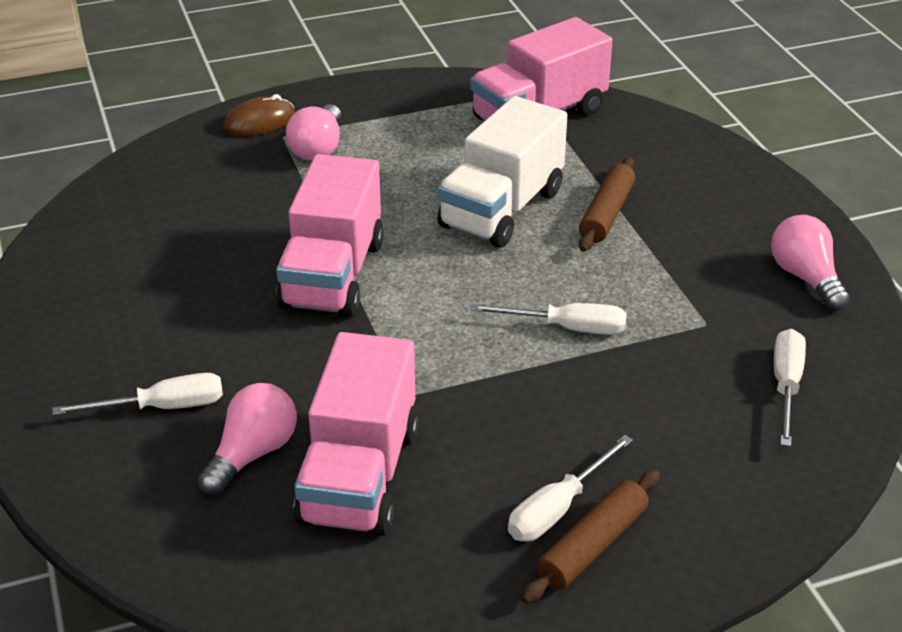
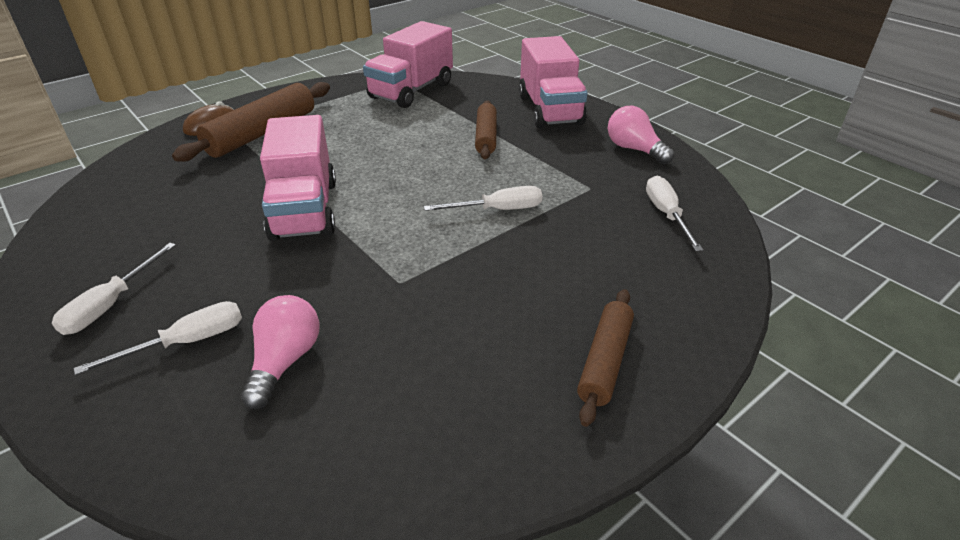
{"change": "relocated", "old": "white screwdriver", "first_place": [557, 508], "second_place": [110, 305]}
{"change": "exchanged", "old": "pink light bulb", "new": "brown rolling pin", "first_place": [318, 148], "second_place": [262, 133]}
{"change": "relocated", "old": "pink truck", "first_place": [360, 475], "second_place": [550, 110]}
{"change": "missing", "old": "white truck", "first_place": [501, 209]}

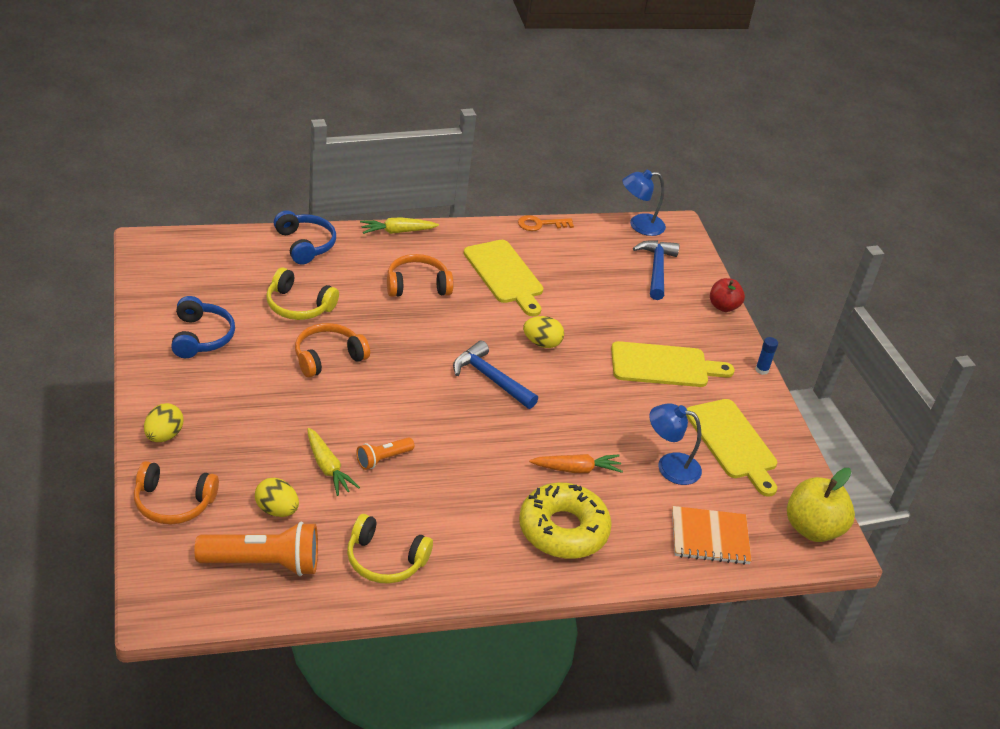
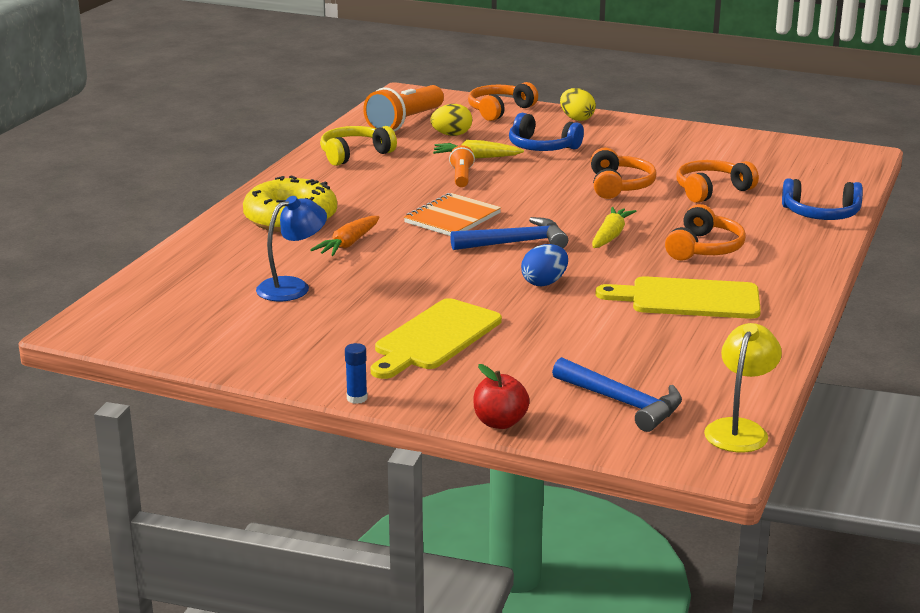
{"change": "relocated", "old": "orange notebook", "first_place": [709, 537], "second_place": [452, 218]}
{"change": "relocated", "old": "blue headphones", "first_place": [201, 337], "second_place": [542, 147]}
{"change": "colour", "old": "yellow egg", "new": "blue egg", "first_place": [542, 343], "second_place": [544, 283]}
{"change": "relocated", "old": "yellow carrot", "first_place": [397, 231], "second_place": [610, 236]}
{"change": "colour", "old": "yellow headphones", "new": "orange headphones", "first_place": [298, 306], "second_place": [711, 190]}
{"change": "colour", "old": "blue lamp", "new": "yellow lamp", "first_place": [639, 225], "second_place": [739, 429]}
{"change": "missing", "old": "orange key", "first_place": [540, 224]}
{"change": "missing", "old": "yellow cutting board", "first_place": [733, 443]}
{"change": "missing", "old": "yellow apple", "first_place": [812, 528]}

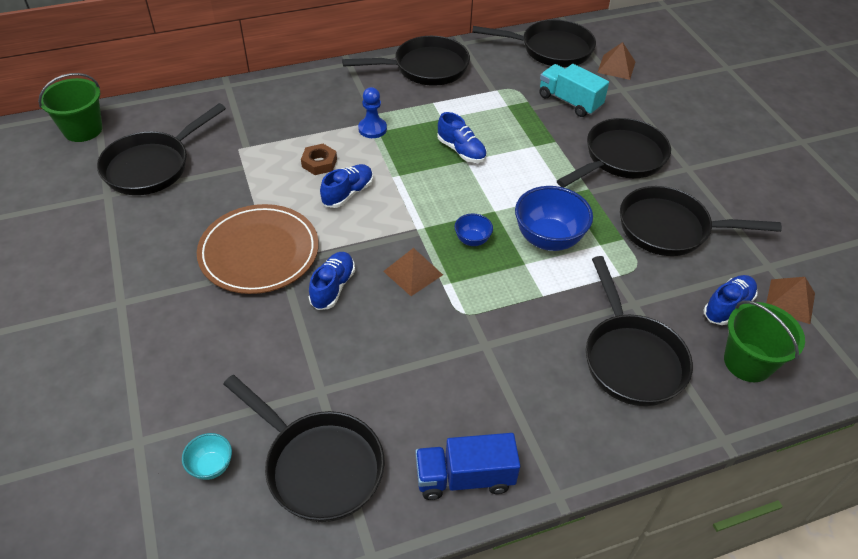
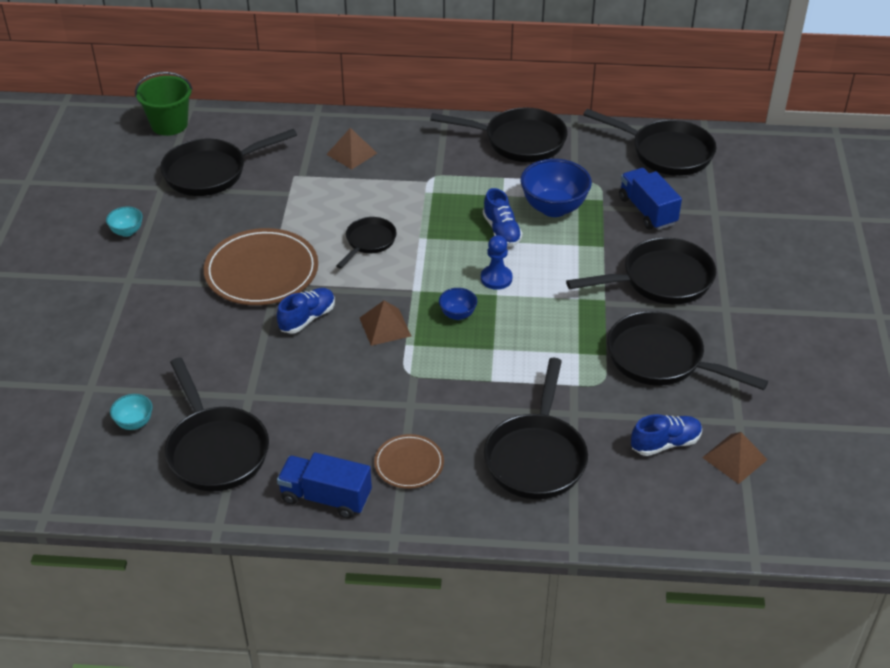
{"change": "appeared", "new": "turquoise bowl", "second_place": [127, 232]}
{"change": "relocated", "old": "brown pyramid", "first_place": [616, 67], "second_place": [351, 153]}
{"change": "exchanged", "old": "blue shoe", "new": "black pan", "first_place": [348, 193], "second_place": [369, 242]}
{"change": "appeared", "new": "brown plate", "second_place": [409, 464]}
{"change": "relocated", "old": "blue pawn", "first_place": [372, 129], "second_place": [496, 278]}
{"change": "relocated", "old": "blue bowl", "first_place": [548, 239], "second_place": [554, 208]}
{"change": "colour", "old": "turquoise truck", "new": "blue truck", "first_place": [569, 101], "second_place": [647, 211]}
{"change": "missing", "old": "brown nut", "first_place": [319, 163]}
{"change": "missing", "old": "green bucket", "first_place": [747, 362]}

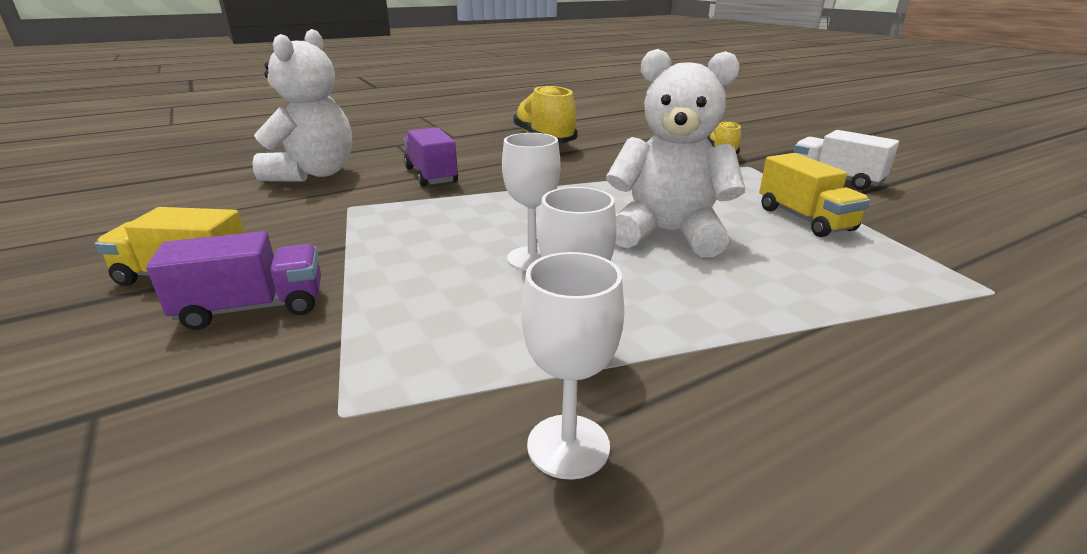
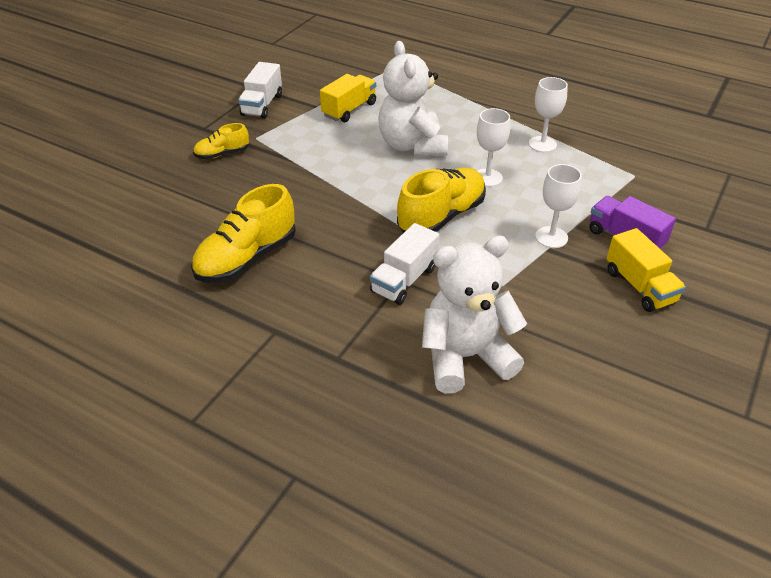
{"change": "colour", "old": "purple truck", "new": "white truck", "first_place": [431, 175], "second_place": [404, 280]}
{"change": "appeared", "new": "yellow shoe", "second_place": [441, 216]}
{"change": "relocated", "old": "white goblet", "first_place": [568, 446], "second_place": [551, 237]}

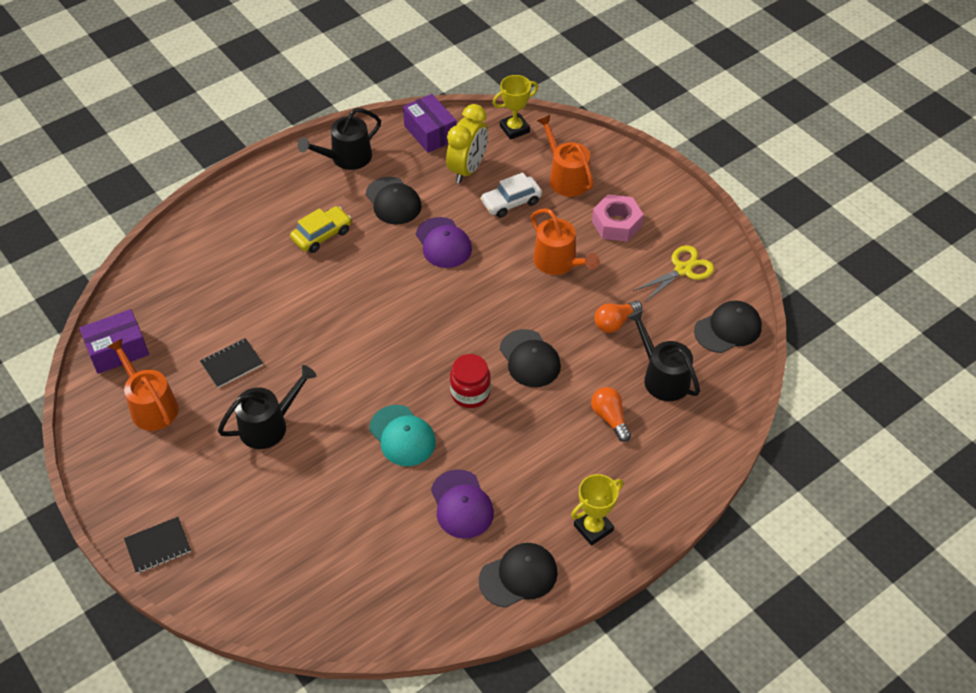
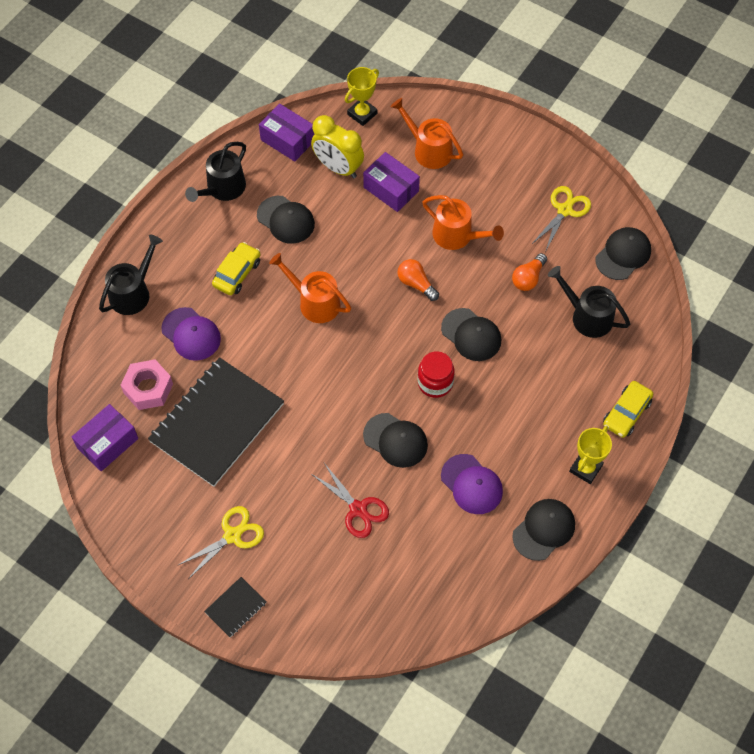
{"change": "relocated", "old": "black watering can", "first_place": [268, 425], "second_place": [133, 293]}
{"change": "relocated", "old": "pink nut", "first_place": [616, 224], "second_place": [148, 388]}
{"change": "size", "old": "black notebook", "first_place": [232, 364], "second_place": [217, 423], "factor": 2.38}
{"change": "relocated", "old": "purple cap", "first_place": [443, 243], "second_place": [191, 334]}
{"change": "appeared", "new": "yellow scissors", "second_place": [232, 535]}
{"change": "relocated", "old": "orange watering can", "first_place": [151, 406], "second_place": [315, 302]}
{"change": "spun", "old": "yellow clock", "first_place": [467, 169], "second_place": [338, 168], "degrees": 120}
{"change": "appeared", "new": "red scissors", "second_place": [358, 509]}
{"change": "exchanged", "old": "white car", "new": "purple box", "first_place": [511, 202], "second_place": [391, 189]}
{"change": "colour", "old": "turquoise cap", "new": "black cap", "first_place": [402, 436], "second_place": [395, 440]}
{"change": "relocated", "old": "orange light bulb", "first_place": [610, 418], "second_place": [416, 284]}
{"change": "appeared", "new": "yellow car", "second_place": [626, 413]}

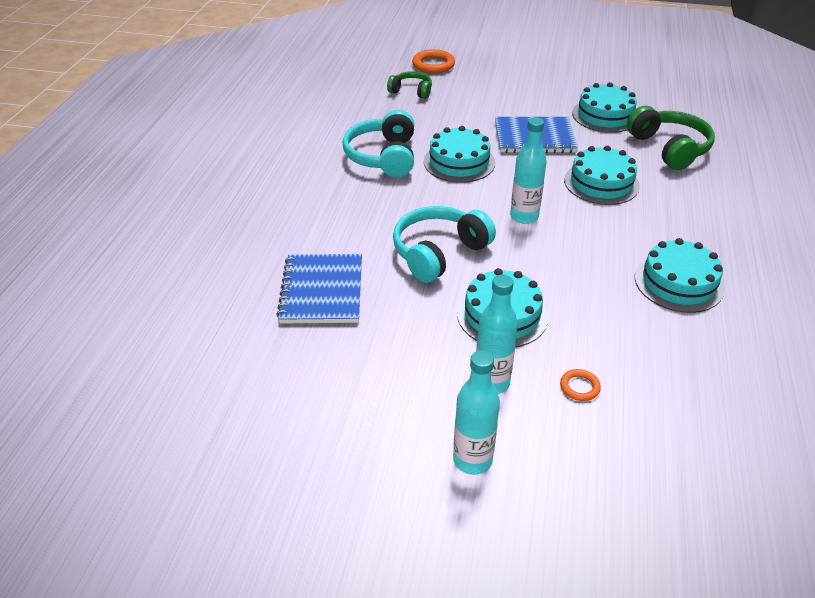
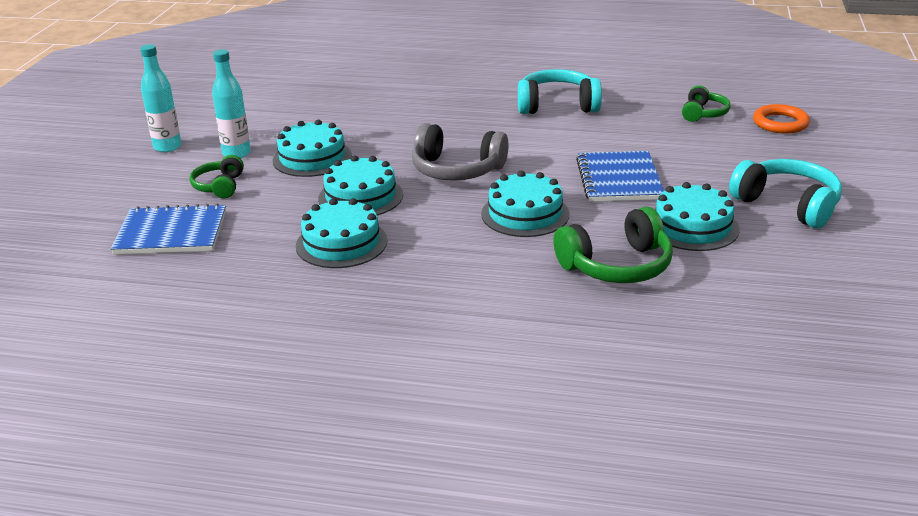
{"change": "relocated", "old": "blue notebook", "first_place": [322, 291], "second_place": [171, 233]}
{"change": "exchanged", "old": "orange ring", "new": "green headphones", "first_place": [579, 387], "second_place": [219, 186]}
{"change": "relocated", "old": "turquoise cake", "first_place": [459, 162], "second_place": [360, 197]}
{"change": "exchanged", "old": "turquoise bottle", "new": "grey headphones", "first_place": [524, 216], "second_place": [456, 170]}
{"change": "relocated", "old": "turquoise headphones", "first_place": [438, 253], "second_place": [787, 205]}

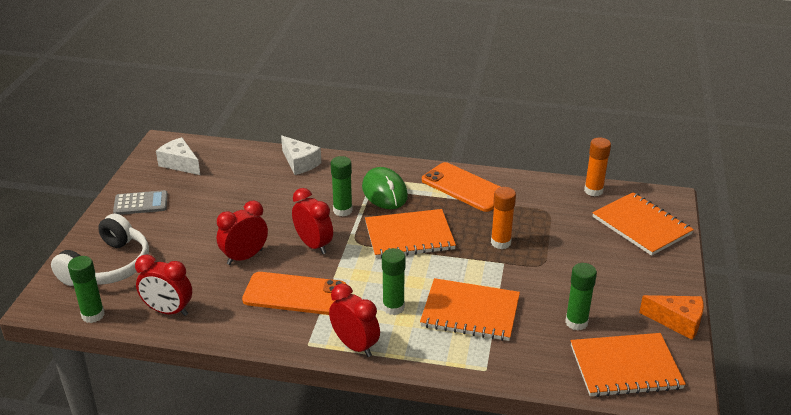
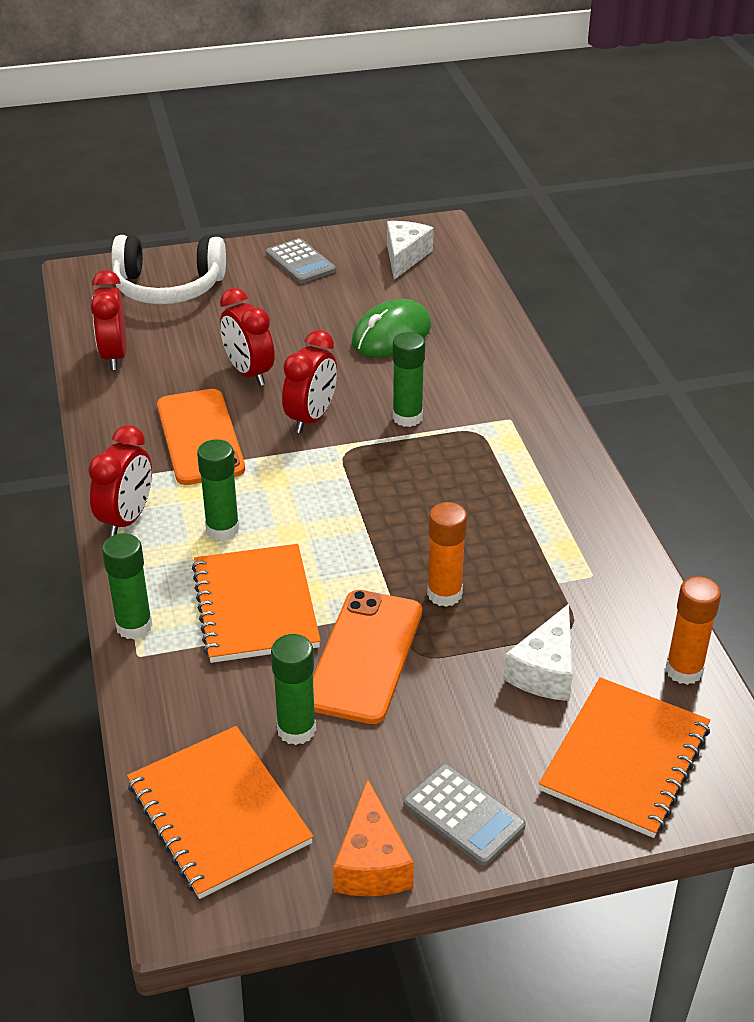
{"change": "relocated", "old": "green glue stick", "first_place": [93, 315], "second_place": [134, 626]}
{"change": "spun", "old": "red clock", "first_place": [244, 257], "second_place": [249, 373], "degrees": -150}
{"change": "relocated", "old": "orange phone", "first_place": [464, 187], "second_place": [365, 656]}
{"change": "relocated", "old": "green mouse", "first_place": [384, 192], "second_place": [391, 335]}
{"change": "appeared", "new": "grey calculator", "second_place": [463, 815]}
{"change": "relocated", "old": "white cheese", "first_place": [300, 163], "second_place": [545, 671]}
{"change": "missing", "old": "orange notebook", "first_place": [409, 236]}

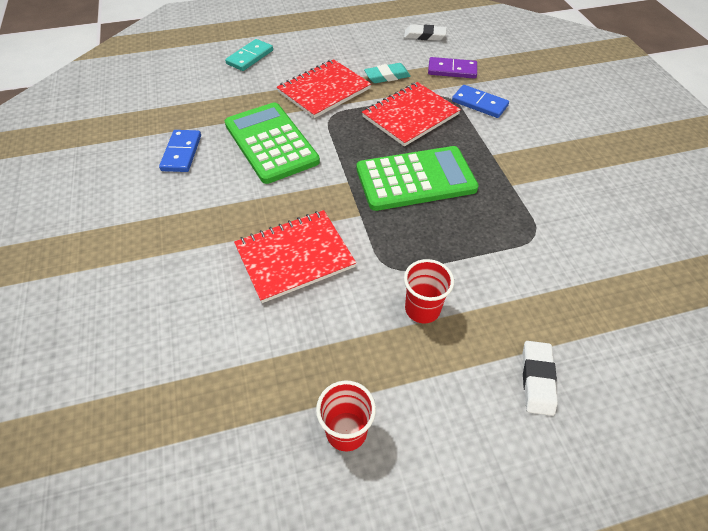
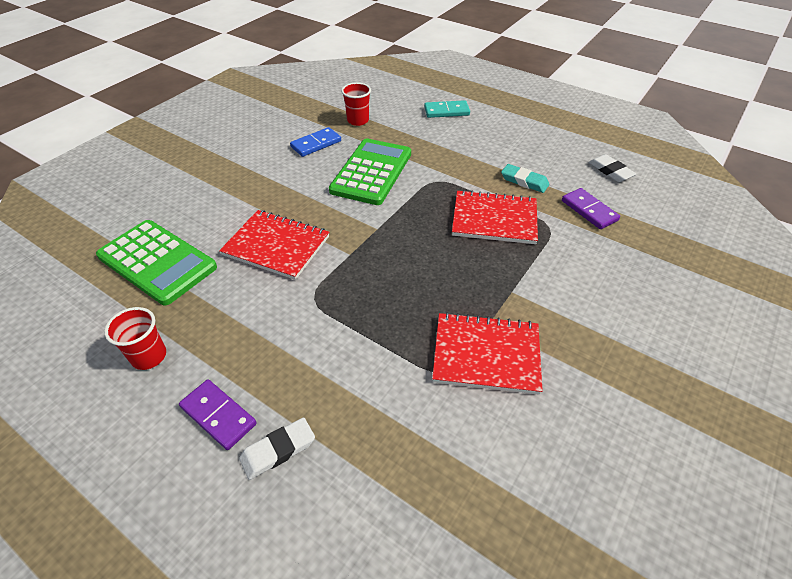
{"change": "relocated", "old": "green calculator", "first_place": [415, 179], "second_place": [157, 262]}
{"change": "appeared", "new": "purple domino", "second_place": [218, 415]}
{"change": "relocated", "old": "red cup", "first_place": [422, 309], "second_place": [358, 120]}
{"change": "relocated", "old": "red notebook", "first_place": [324, 90], "second_place": [486, 354]}
{"change": "missing", "old": "blue domino", "first_place": [479, 103]}

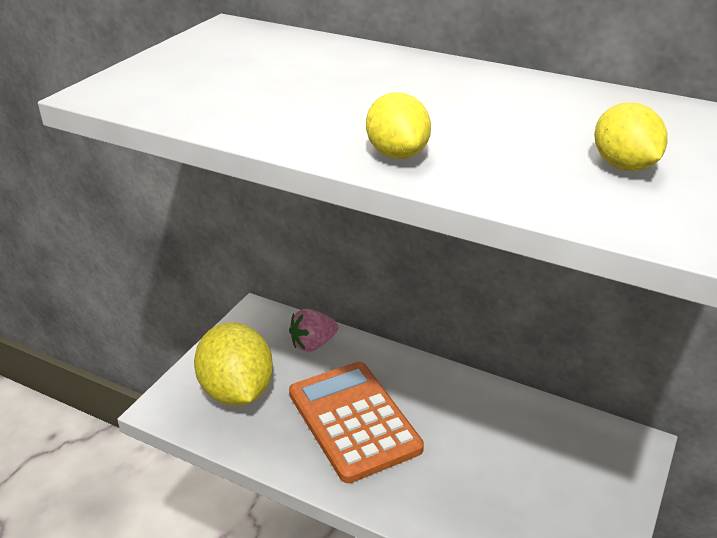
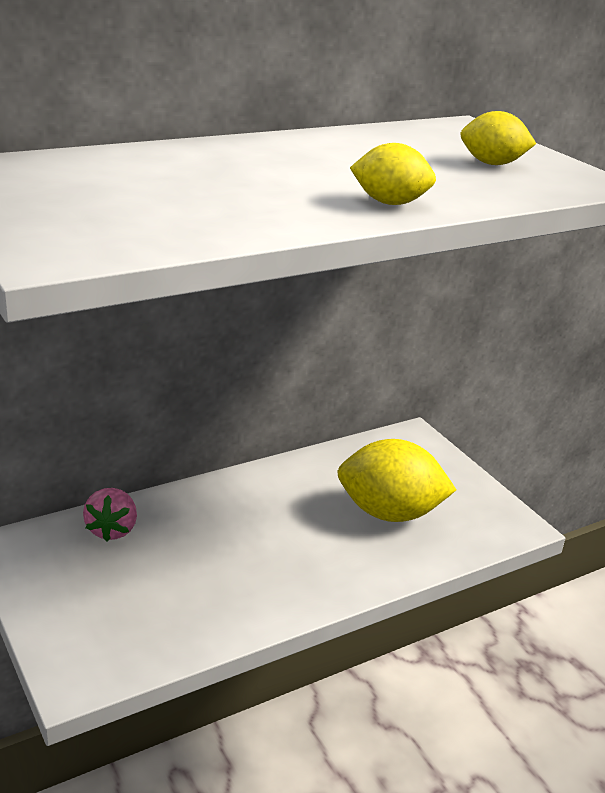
{"change": "relocated", "old": "yellow lemon", "first_place": [237, 391], "second_place": [389, 513]}
{"change": "missing", "old": "orange calculator", "first_place": [353, 421]}

